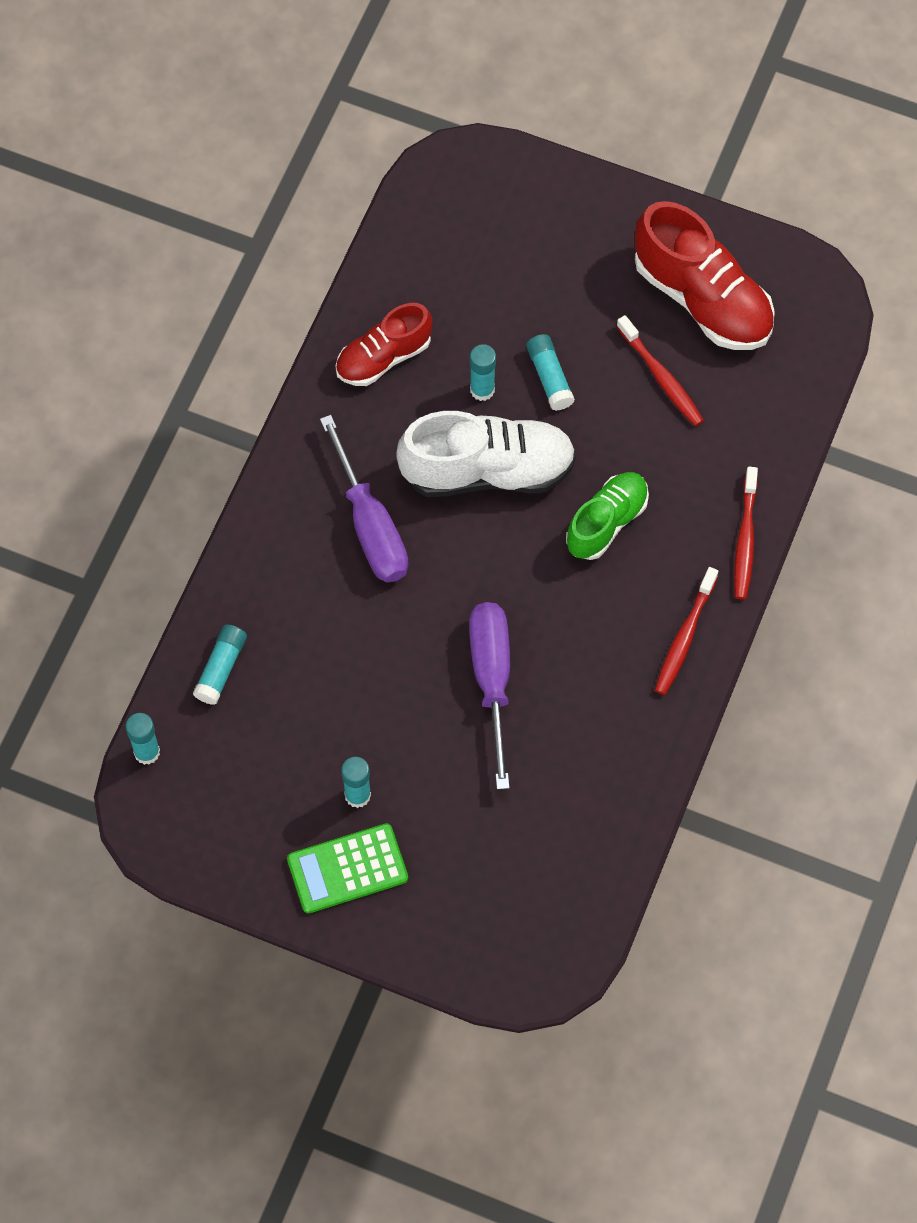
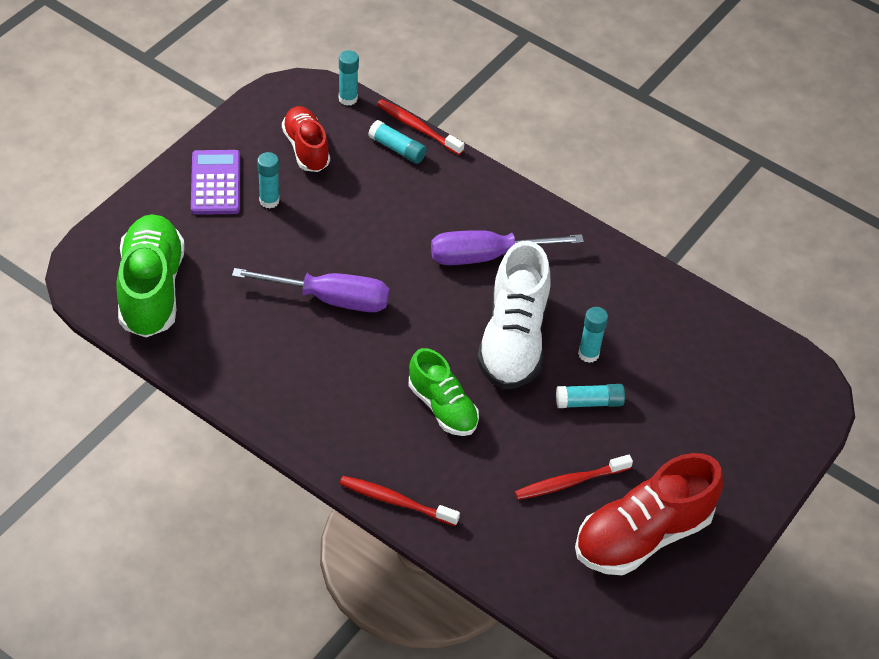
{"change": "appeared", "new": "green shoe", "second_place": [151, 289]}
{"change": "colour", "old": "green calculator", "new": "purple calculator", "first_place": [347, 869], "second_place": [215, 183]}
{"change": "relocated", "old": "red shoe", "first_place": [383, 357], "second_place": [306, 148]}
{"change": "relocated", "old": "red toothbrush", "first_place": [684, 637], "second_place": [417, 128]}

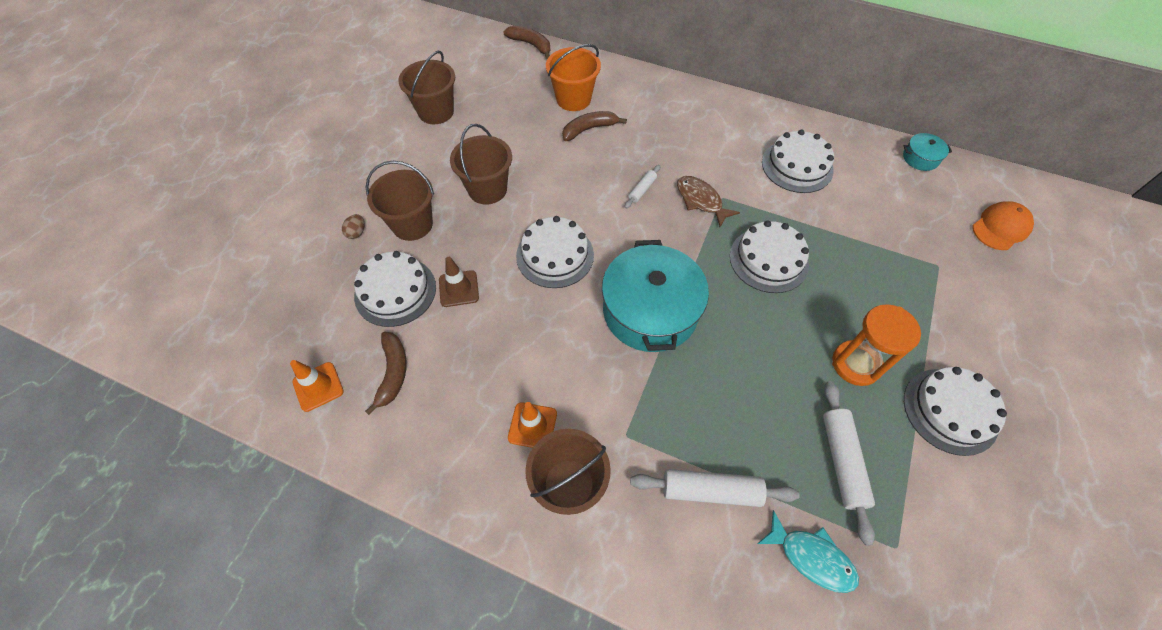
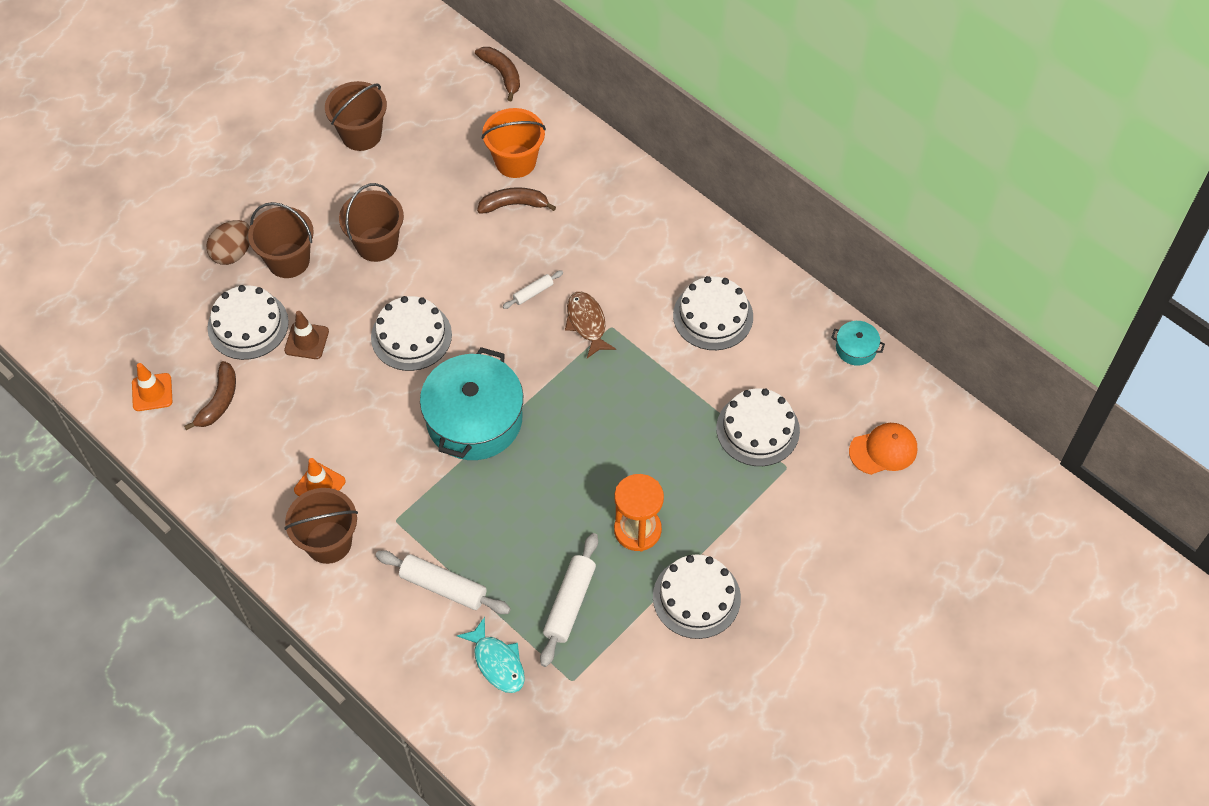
{"change": "size", "old": "brown egg", "first_place": [357, 232], "second_place": [233, 253], "factor": 1.86}
{"change": "relocated", "old": "white cake", "first_place": [768, 260], "second_place": [758, 429]}

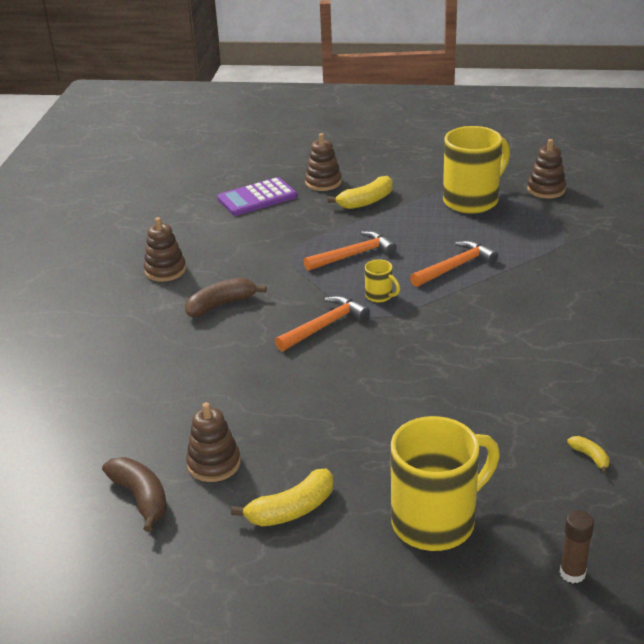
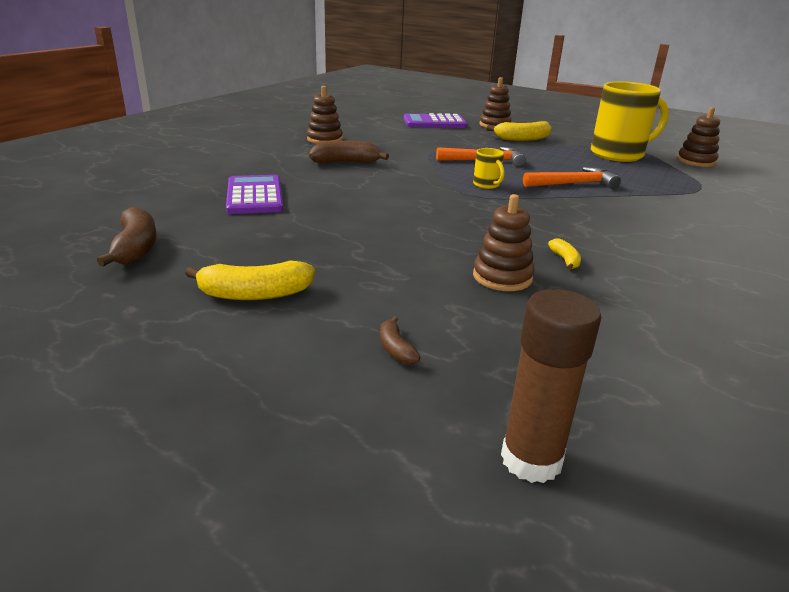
{"change": "appeared", "new": "purple calculator", "second_place": [254, 196]}
{"change": "exchanged", "old": "yellow mug", "new": "brown banana", "first_place": [436, 521], "second_place": [395, 349]}
{"change": "relocated", "old": "brown stacking toy", "first_place": [214, 464], "second_place": [502, 277]}
{"change": "size", "old": "brown glue stick", "first_place": [572, 573], "second_place": [531, 460], "factor": 1.55}
{"change": "relocated", "old": "yellow banana", "first_place": [590, 457], "second_place": [565, 260]}
{"change": "missing", "old": "orange hammer", "first_place": [324, 326]}

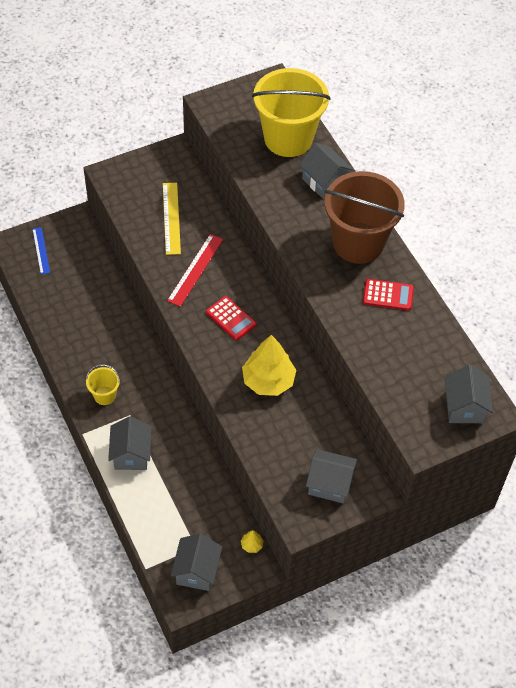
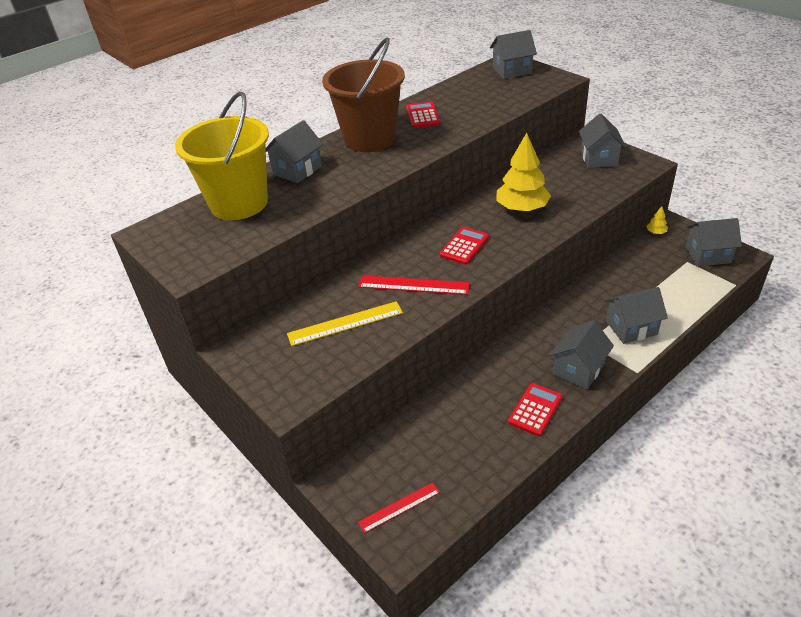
{"change": "colour", "old": "blue ruler", "new": "red ruler", "first_place": [41, 250], "second_place": [399, 507]}
{"change": "appeared", "new": "red calculator", "second_place": [535, 409]}
{"change": "exchanged", "old": "yellow bucket", "new": "grey house", "first_place": [104, 395], "second_place": [578, 369]}

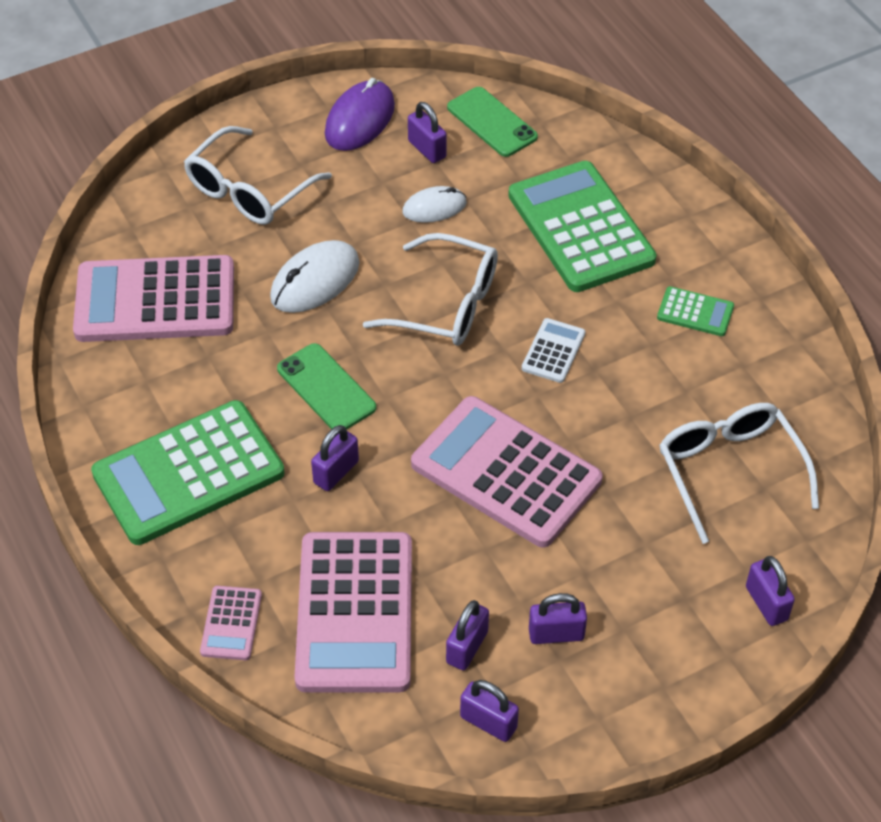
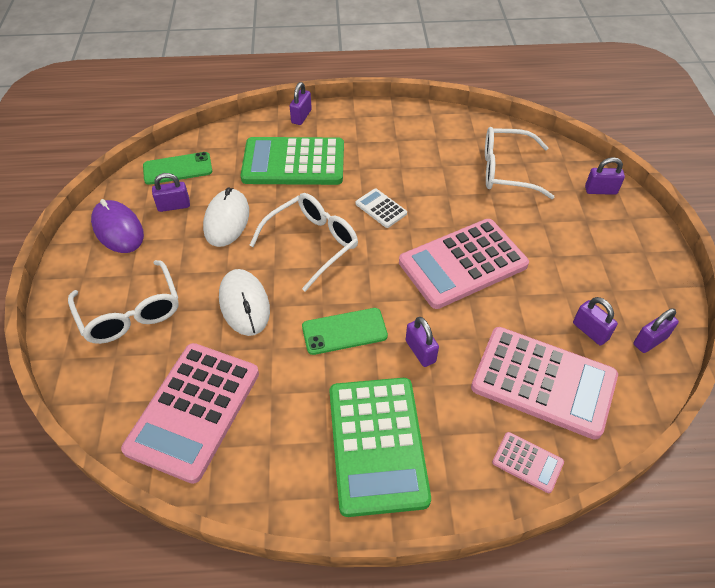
{"change": "size", "old": "white mouse", "first_place": [434, 207], "second_place": [227, 220], "factor": 1.55}
{"change": "relocated", "old": "purple padlock", "first_place": [556, 634], "second_place": [301, 116]}
{"change": "missing", "old": "green calculator", "first_place": [695, 312]}

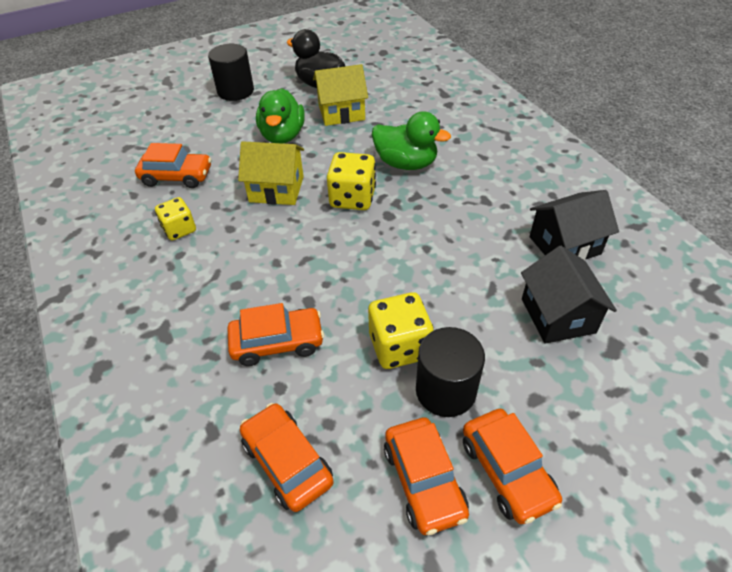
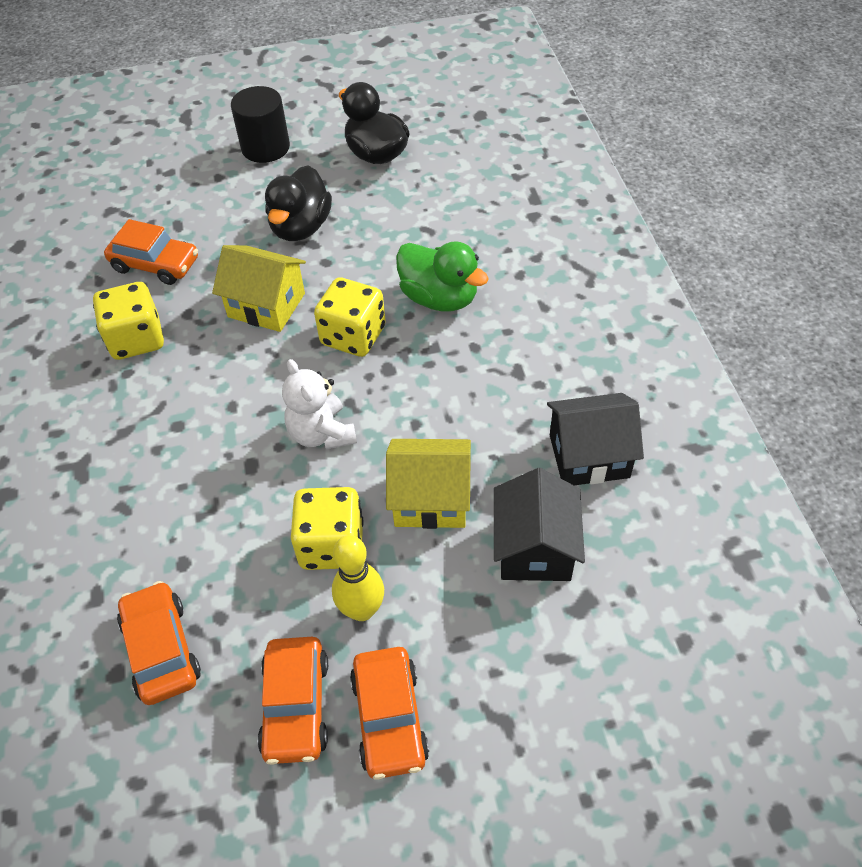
{"change": "size", "old": "yellow dice", "first_place": [179, 229], "second_place": [136, 339], "factor": 1.51}
{"change": "colour", "old": "green duck", "new": "black duck", "first_place": [282, 136], "second_place": [301, 227]}
{"change": "appeared", "new": "white teddy bear", "second_place": [322, 433]}
{"change": "exchanged", "old": "black cylinder", "new": "yellow bowling pin", "first_place": [445, 390], "second_place": [362, 610]}
{"change": "relocated", "old": "yellow house", "first_place": [341, 112], "second_place": [431, 499]}
{"change": "missing", "old": "orange car", "first_place": [277, 342]}

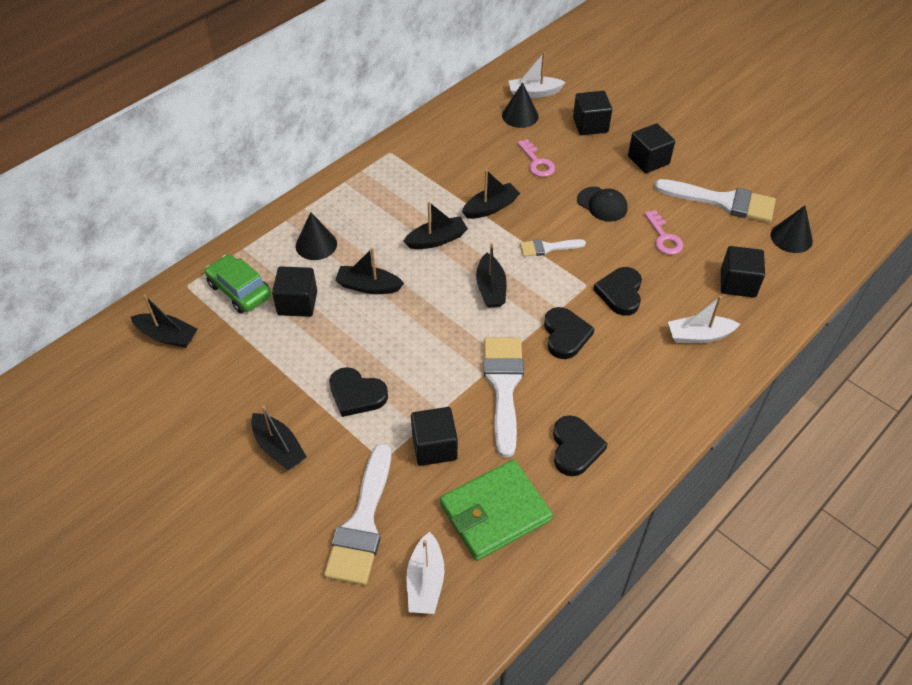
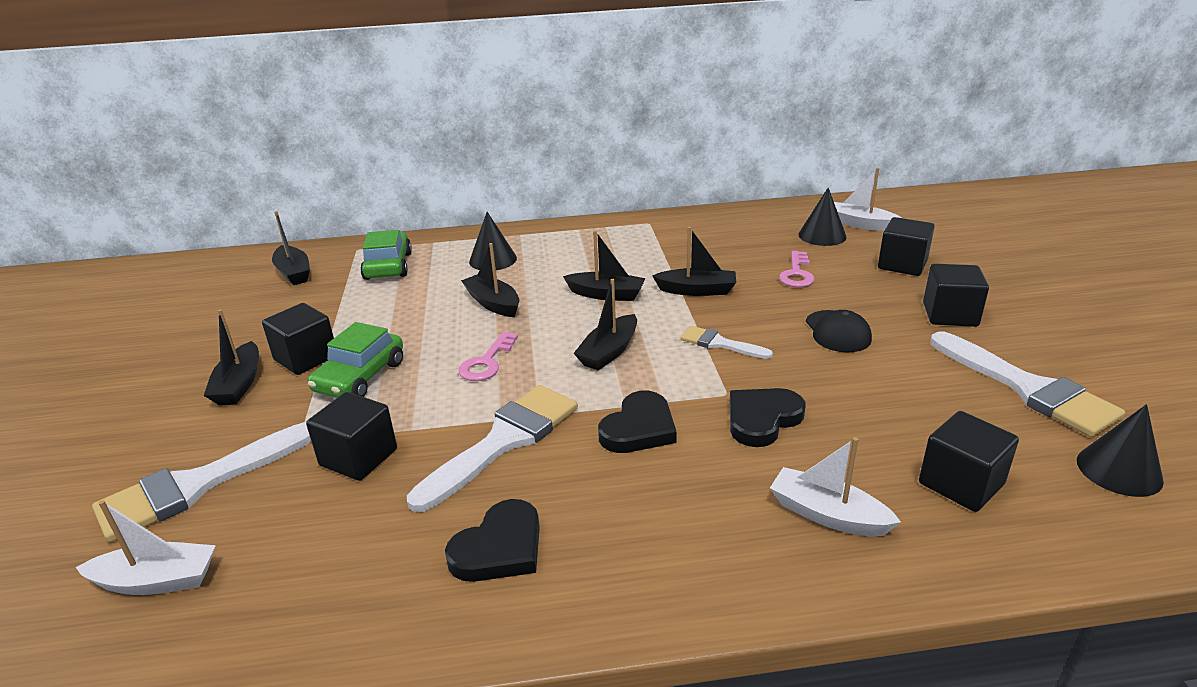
{"change": "spun", "old": "white boat", "first_place": [425, 581], "second_place": [157, 581], "degrees": -135}
{"change": "relocated", "old": "black cube", "first_place": [297, 303], "second_place": [306, 358]}
{"change": "exchanged", "old": "black heart", "new": "green car", "first_place": [356, 394], "second_place": [360, 377]}
{"change": "relocated", "old": "pink key", "first_place": [663, 237], "second_place": [487, 362]}
{"change": "missing", "old": "green wallet", "first_place": [495, 512]}

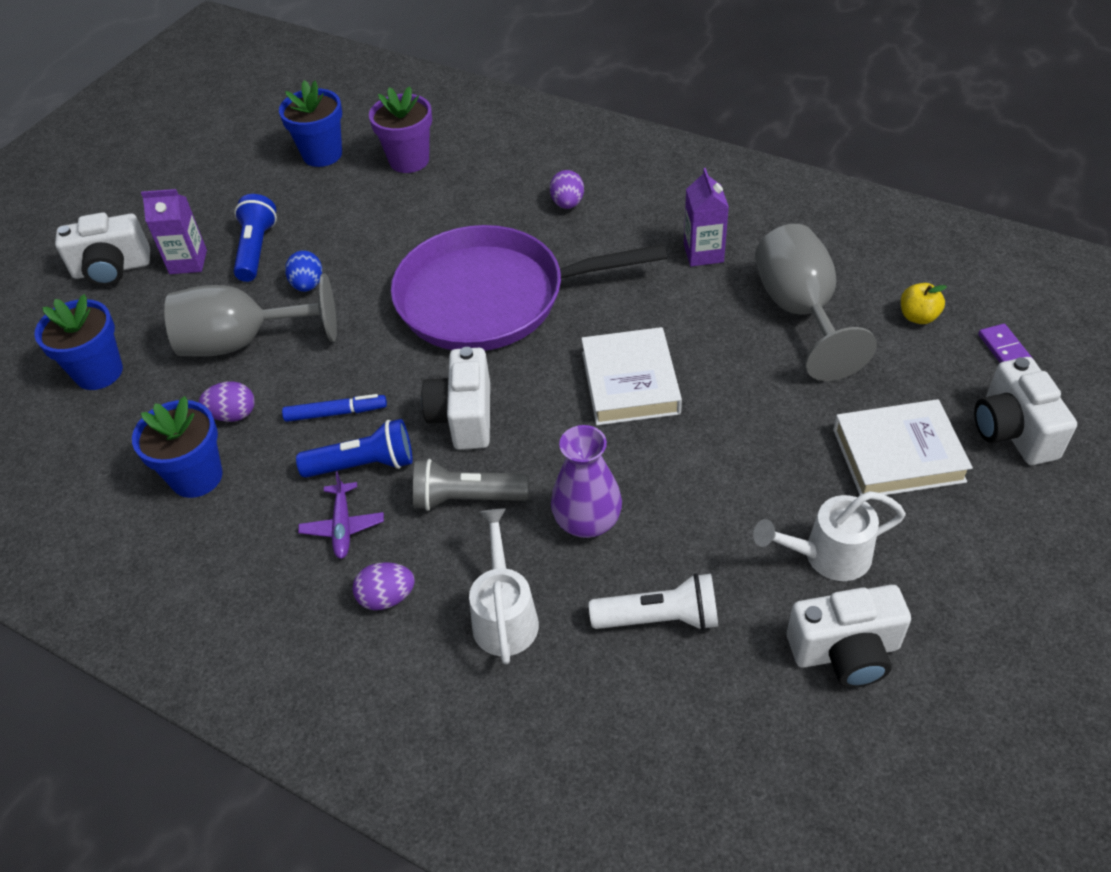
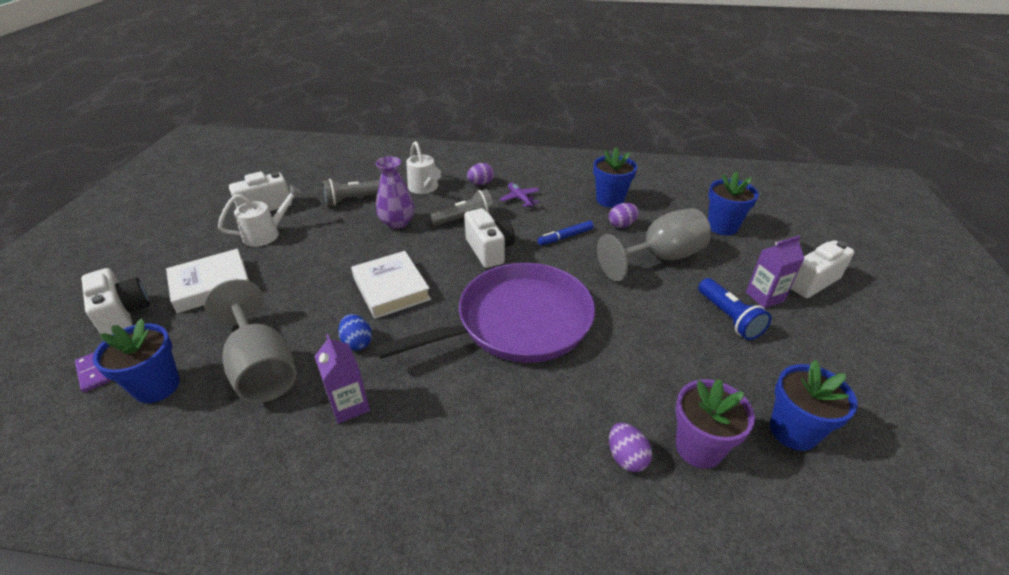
{"change": "exchanged", "old": "yellow apple", "new": "blue flower pot", "first_place": [918, 317], "second_place": [157, 386]}
{"change": "colour", "old": "white flashlight", "new": "grey flashlight", "first_place": [660, 618], "second_place": [352, 200]}
{"change": "relocated", "old": "blue egg", "first_place": [308, 285], "second_place": [357, 342]}
{"change": "relocated", "old": "purple egg", "first_place": [567, 204], "second_place": [626, 457]}
{"change": "missing", "old": "blue flashlight", "first_place": [364, 465]}

